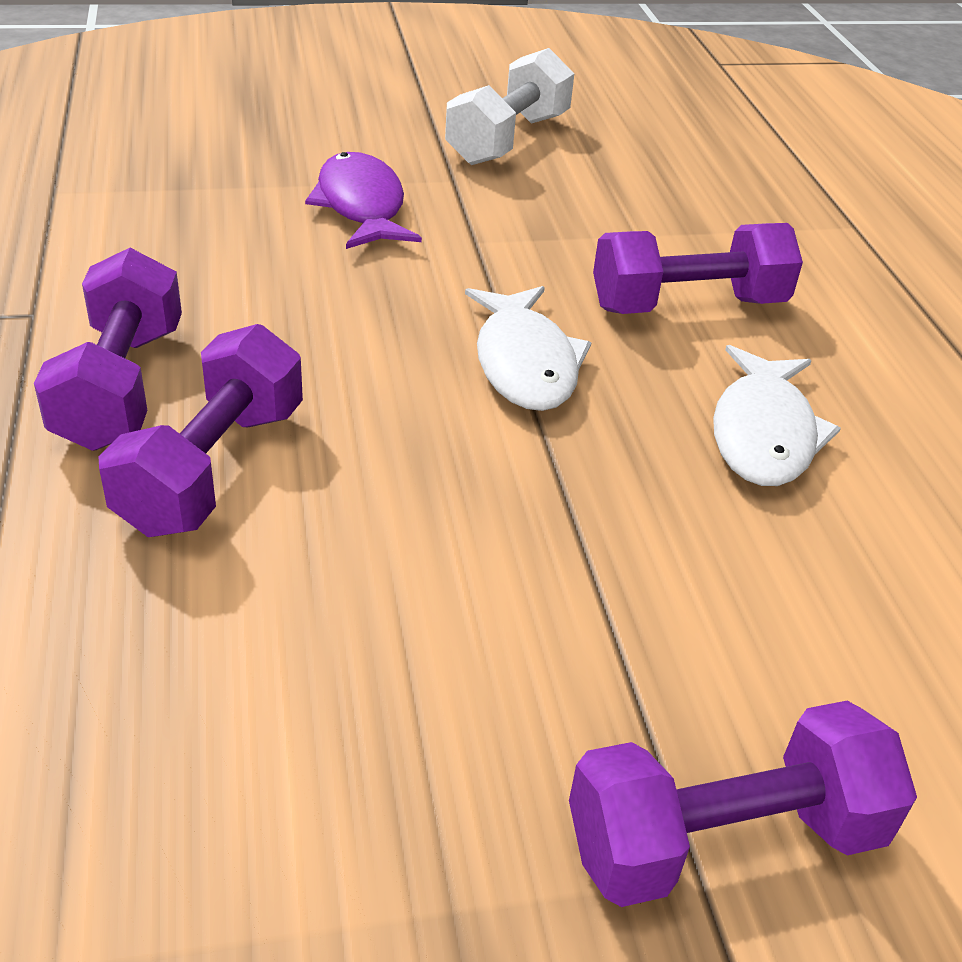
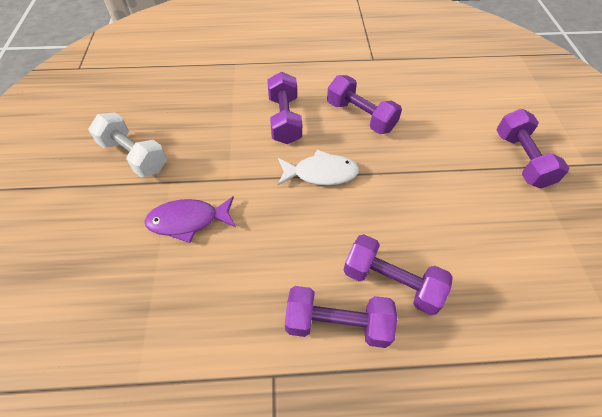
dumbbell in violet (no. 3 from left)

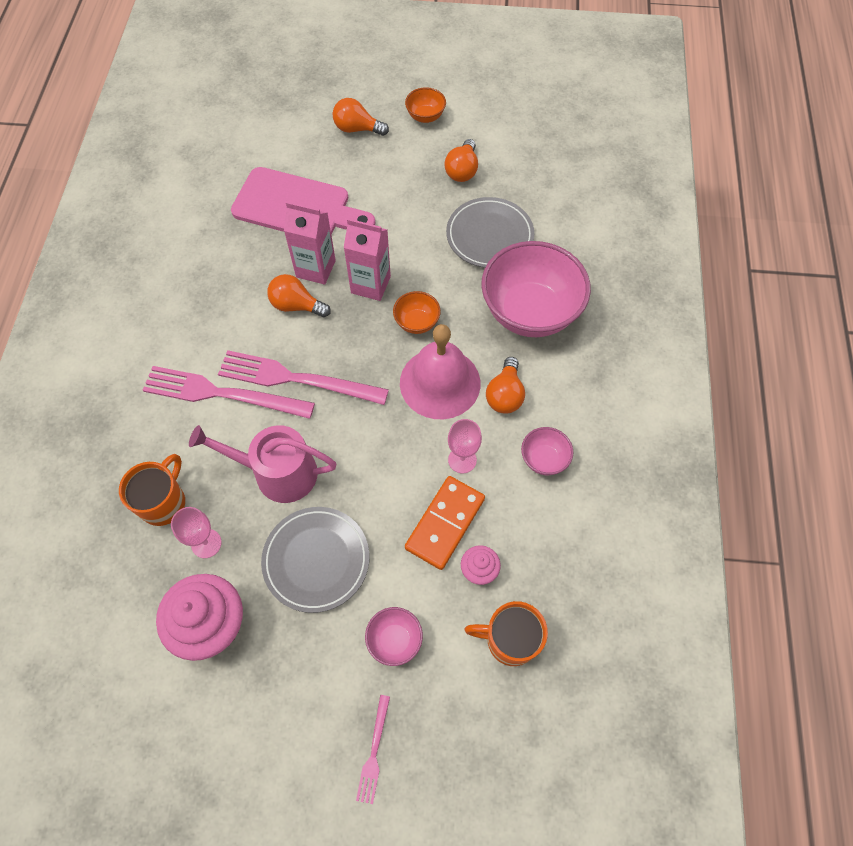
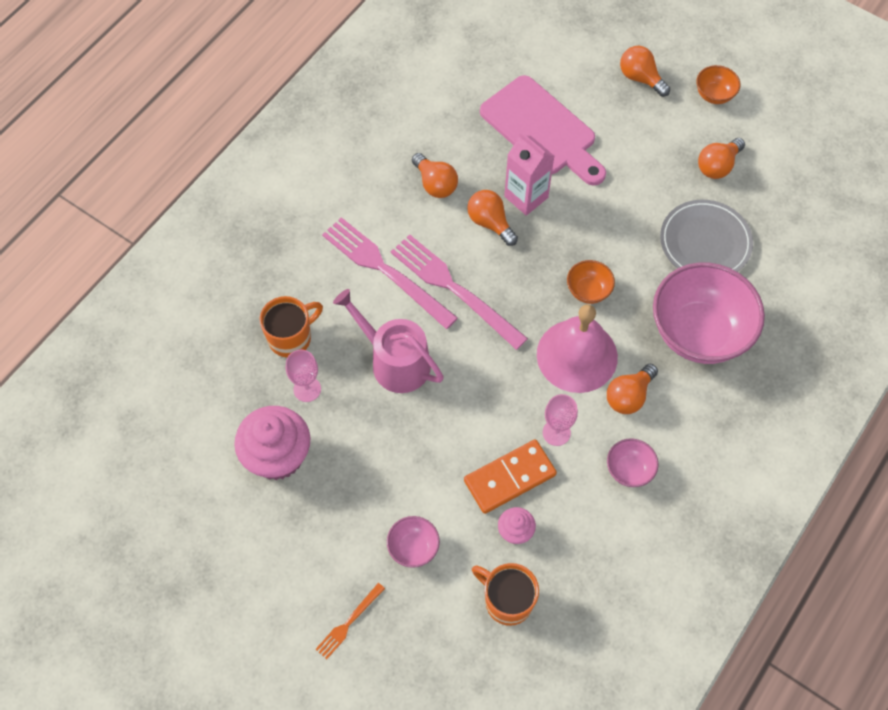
dinner fork in orange
light bulb in orange (no. 1 from left)
flat dish in gray (no. 1 from left in the first image)
carton in rose-pink (no. 2 from left in the first image)

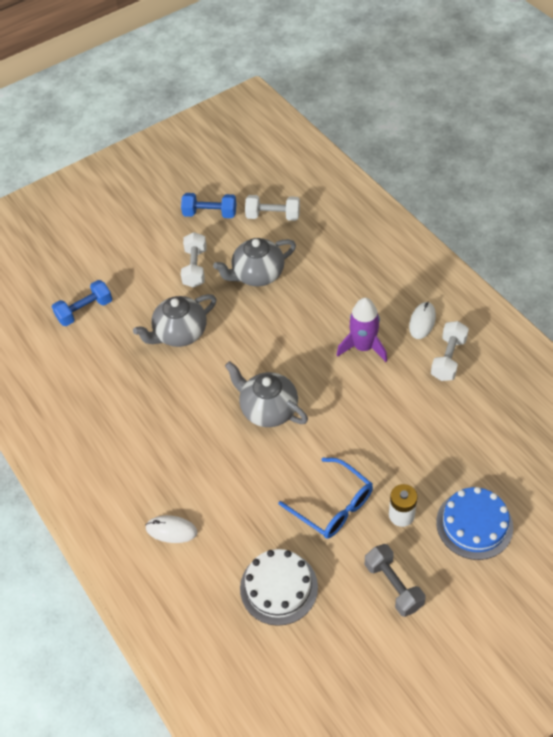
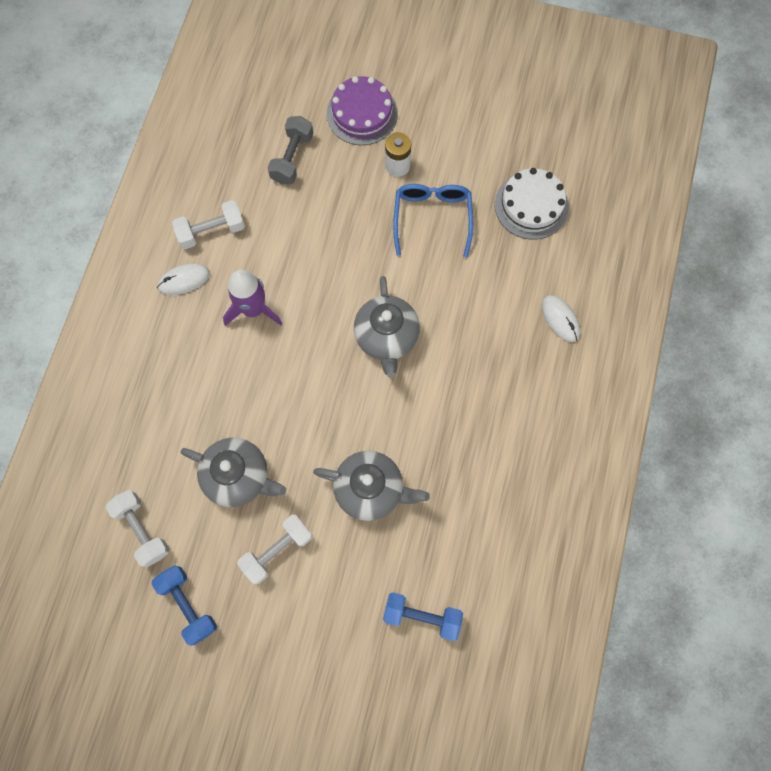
dumbbell in gray
layer cake in violet

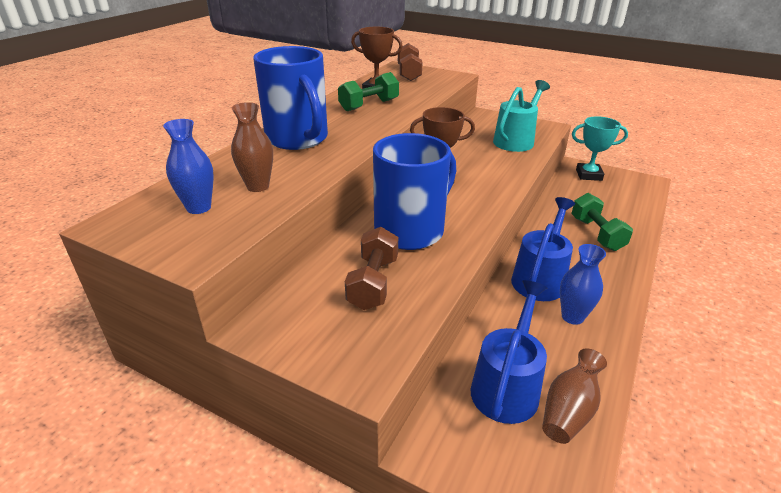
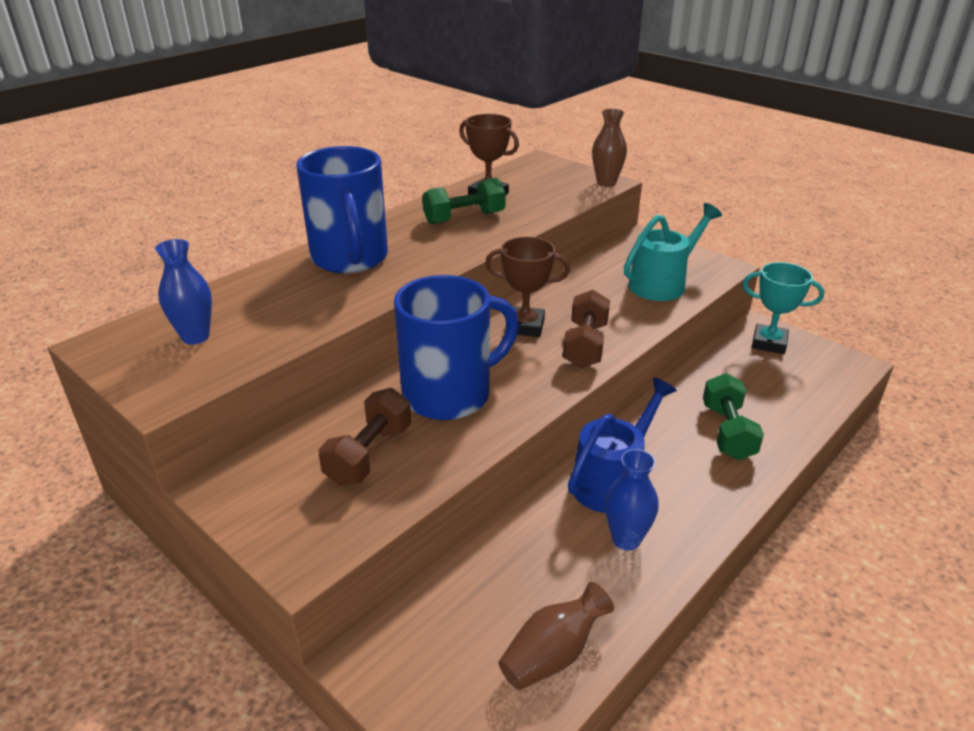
dumbbell in dark brown (no. 2 from left)
flower vase in dark brown (no. 2 from left)
watering can in royal blue (no. 1 from left in the first image)

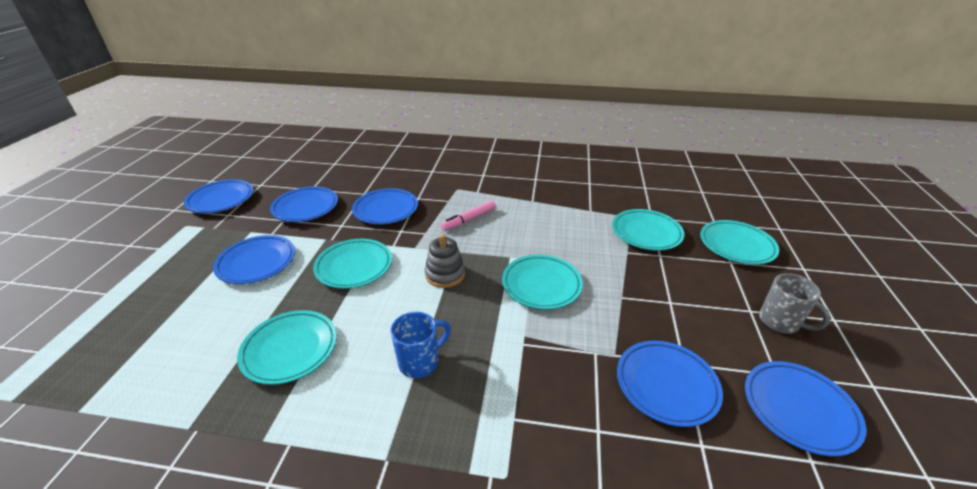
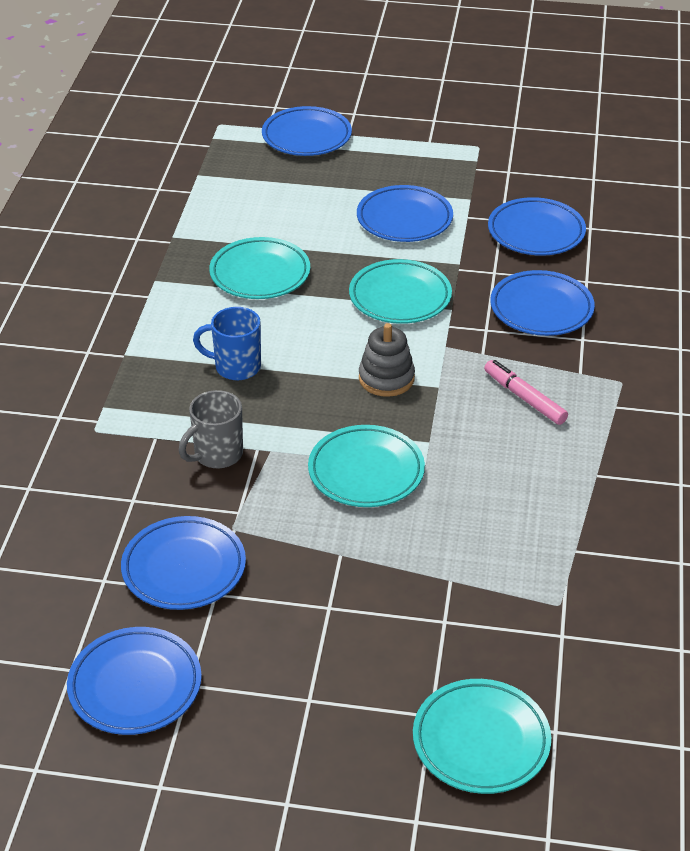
mug in gray
mug in royal blue
flat dish in royal blue (no. 3 from left)
flat dish in aqua (no. 4 from left in the first image)

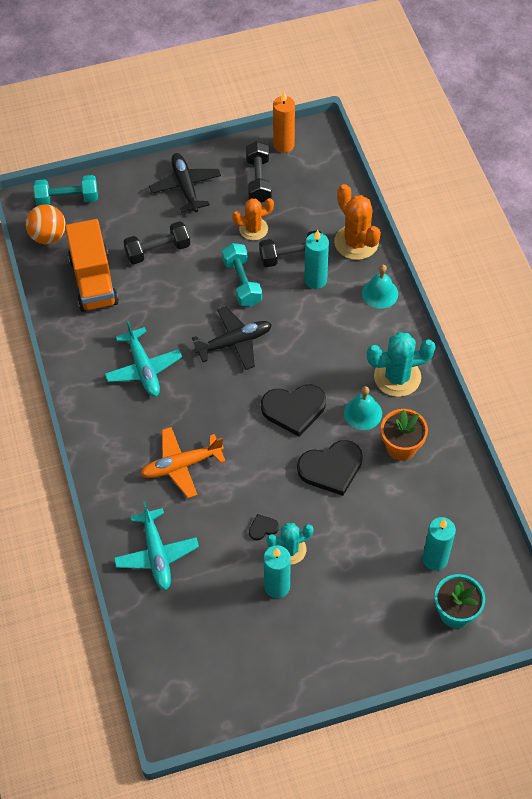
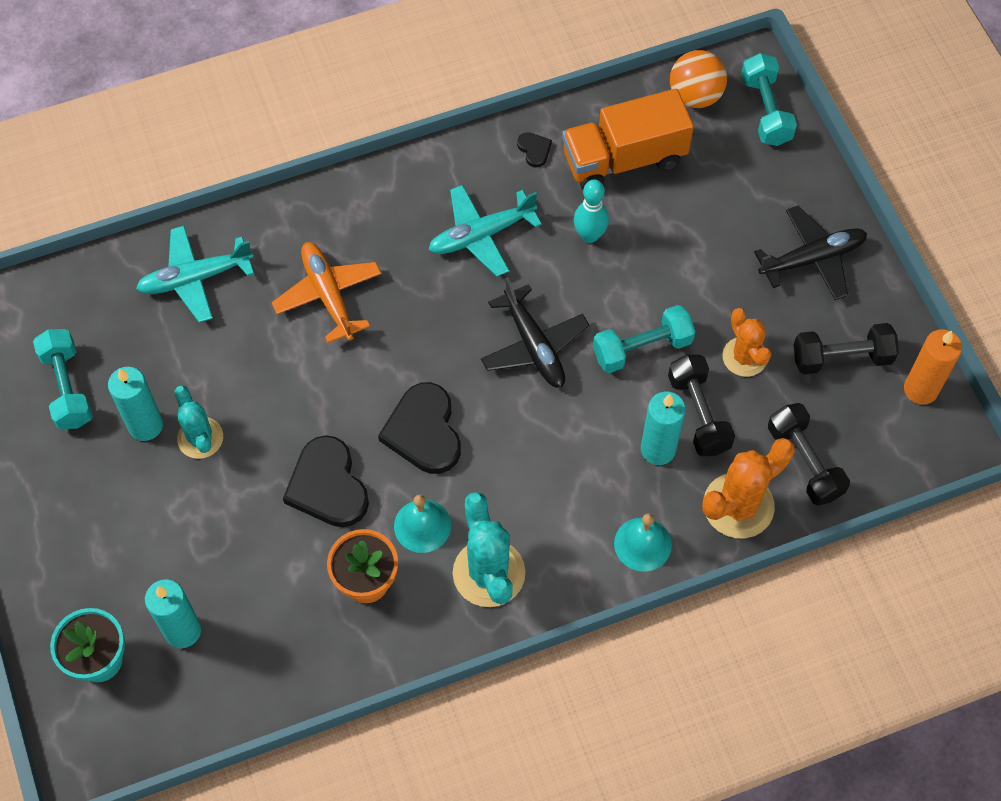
dumbbell in aqua (no. 1 from left)
heart in ebony (no. 3 from left)
skittle in aqua
dumbbell in ebony (no. 2 from left)

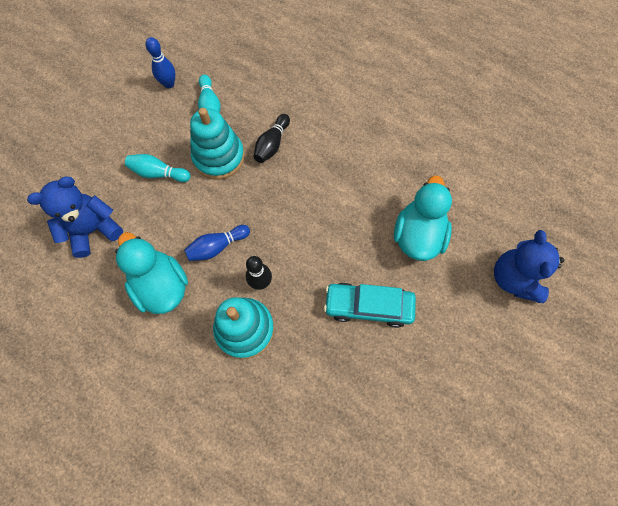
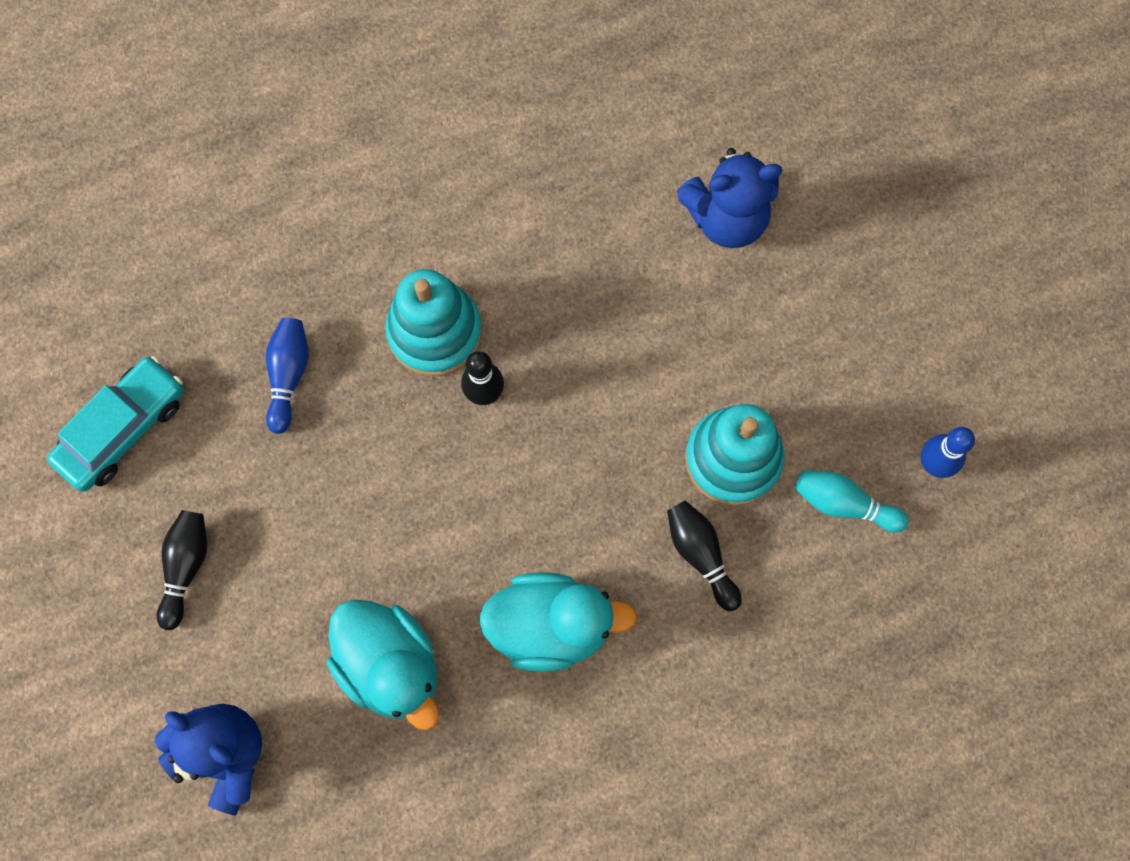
toy car in aqua
skittle in ebony (no. 1 from left)
skittle in royal blue (no. 1 from left)
duck in aqua (no. 2 from left)
stuffed bear in royal blue (no. 2 from left)
skittle in aqua (no. 1 from left in the first image)

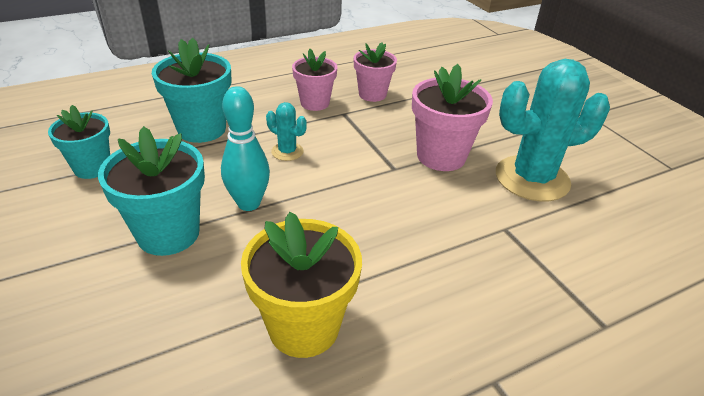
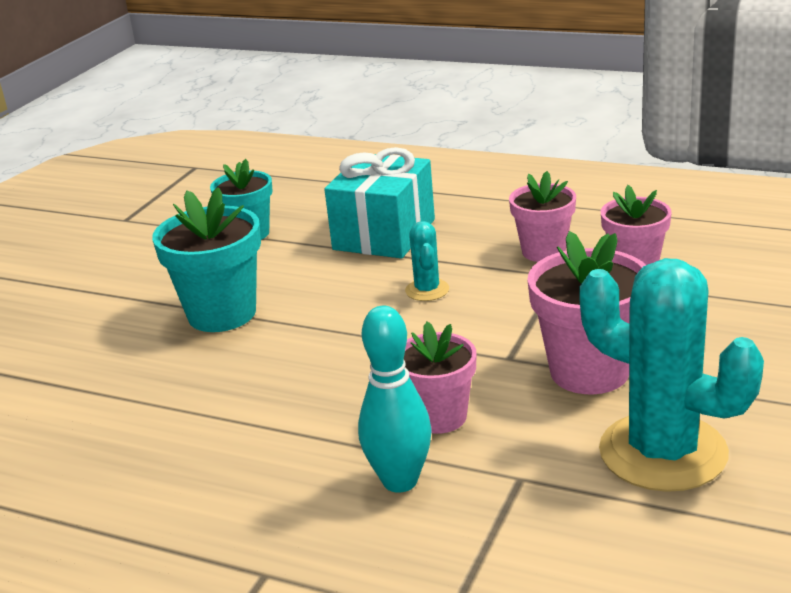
gift in aqua
skittle in aqua
plant pot in rose-pink (no. 1 from left)
plant pot in bright yellow

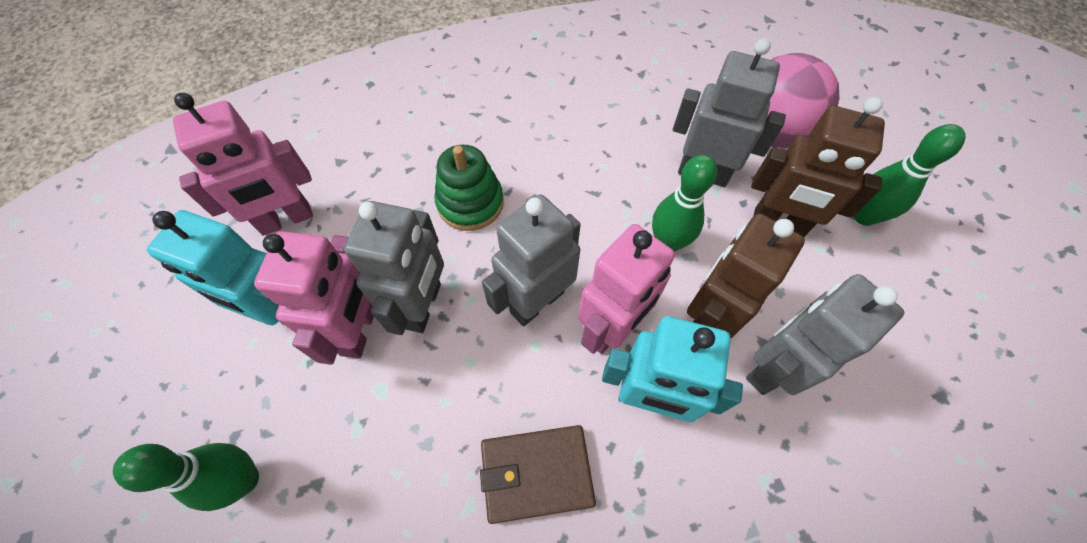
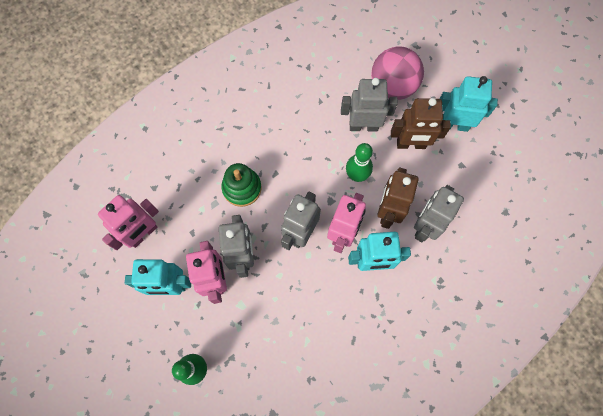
robot in aqua (no. 3 from left)
card wallet in dark brown

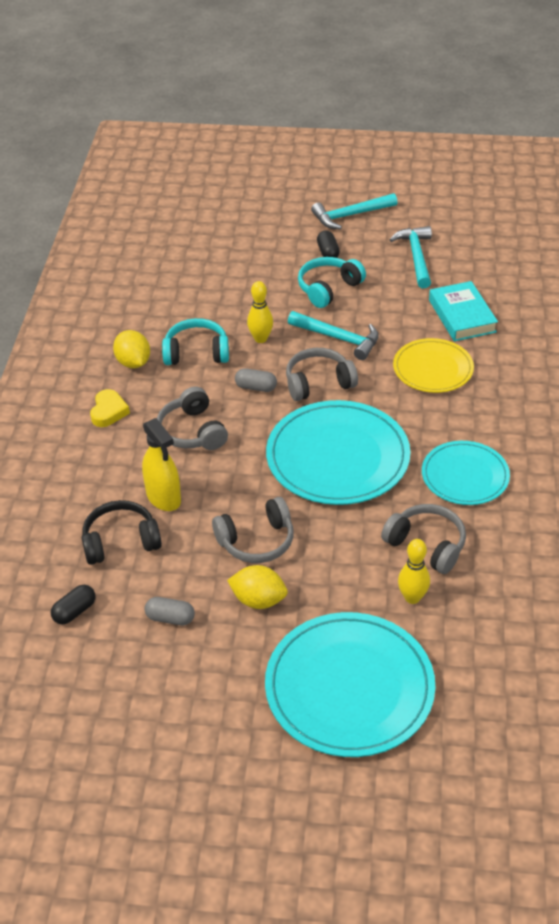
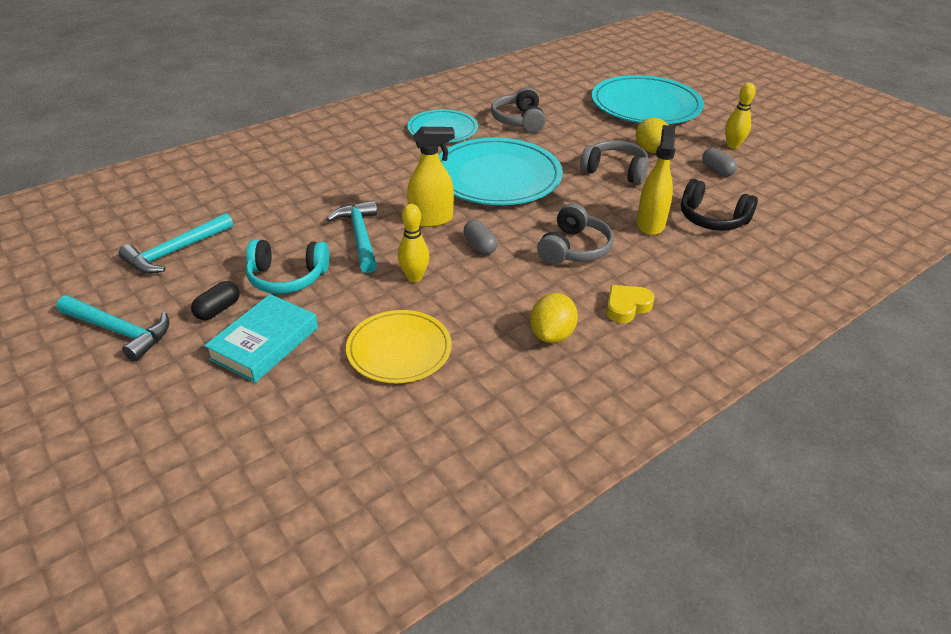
hardcover in aqua
flat dish in bright yellow
sprayer in bright yellow (no. 1 from left)
skittle in bright yellow (no. 2 from left)
capsule in ebony (no. 1 from left in the first image)
over-ear headphones in aqua (no. 1 from left in the first image)

